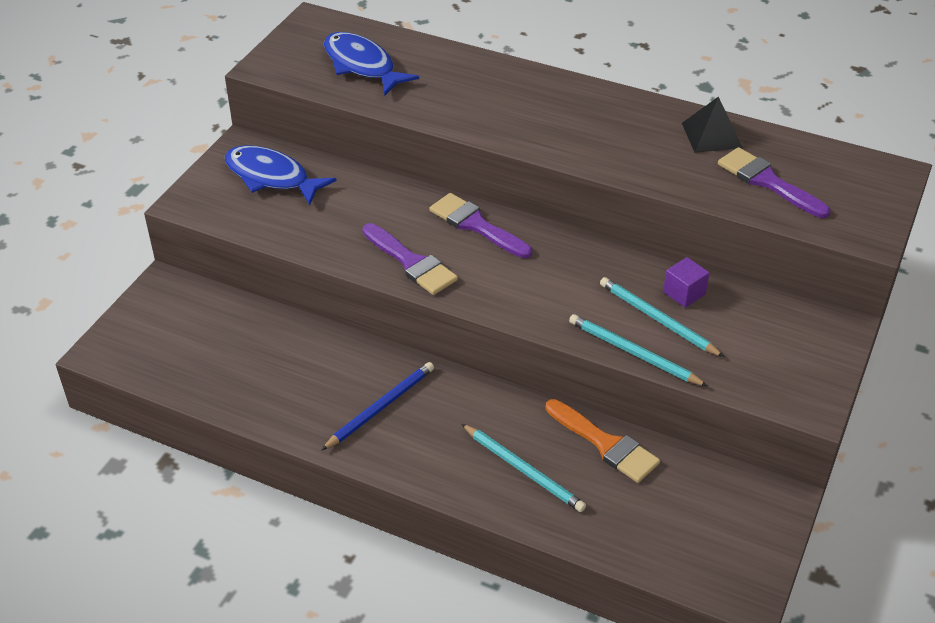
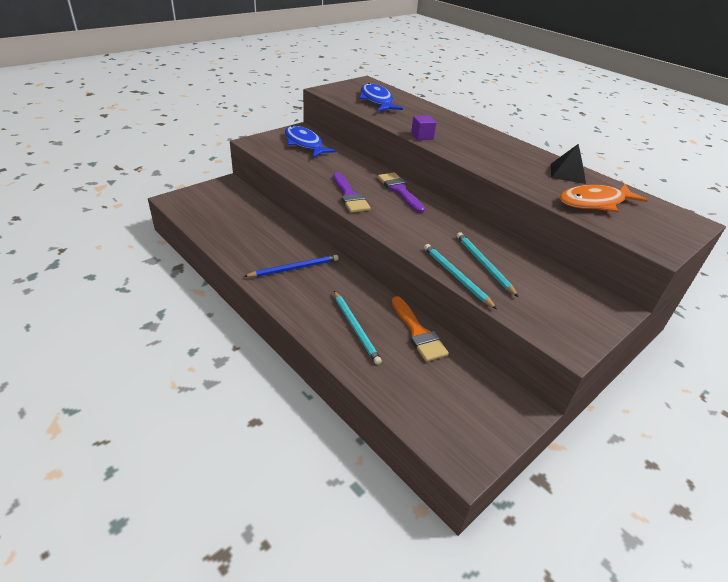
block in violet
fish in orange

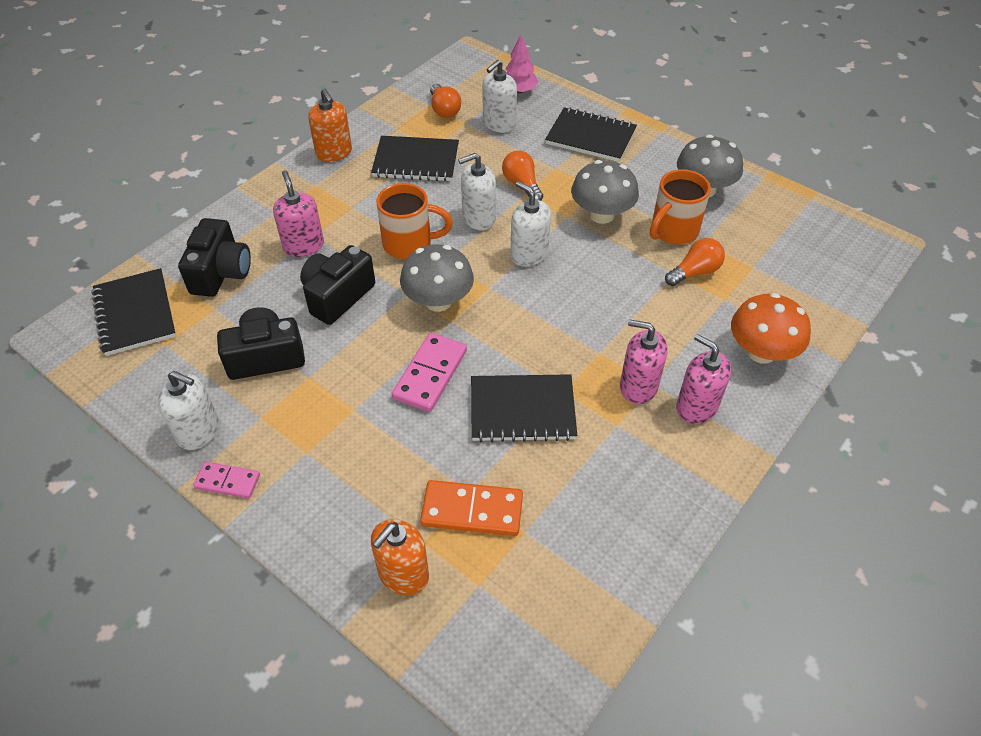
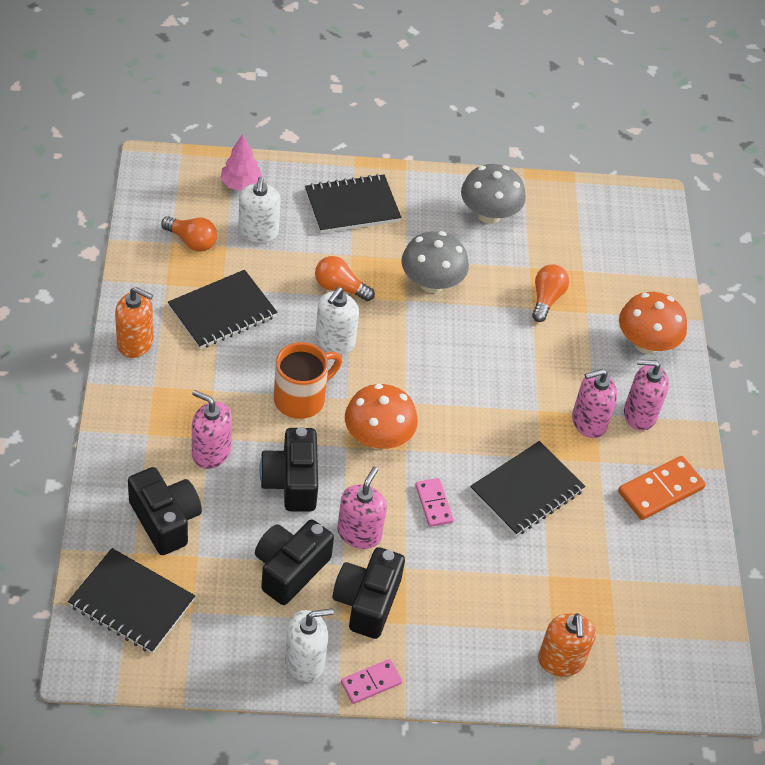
camera in ebony (no. 4 from left)
soap dispenser in rose-pink (no. 2 from left)
mushroom in orange (no. 1 from left)
domino in rose-pink (no. 2 from left)
domino in orange
soap dispenser in snow-white (no. 4 from left in the first image)
mug in orange (no. 2 from left in the first image)

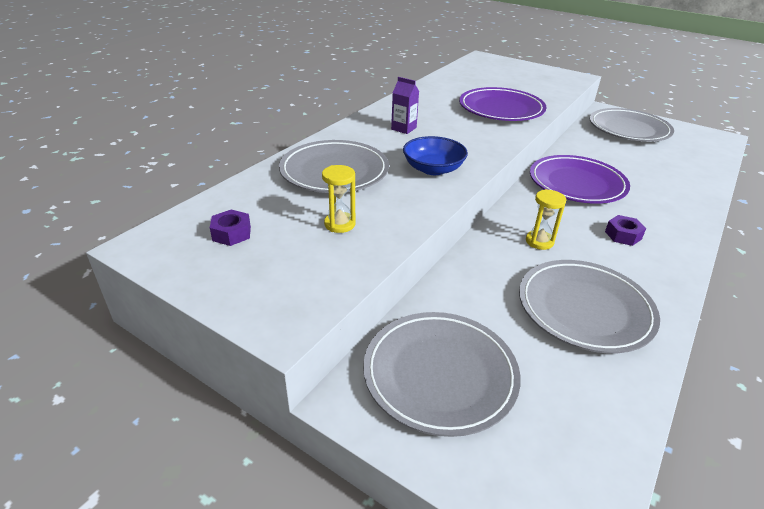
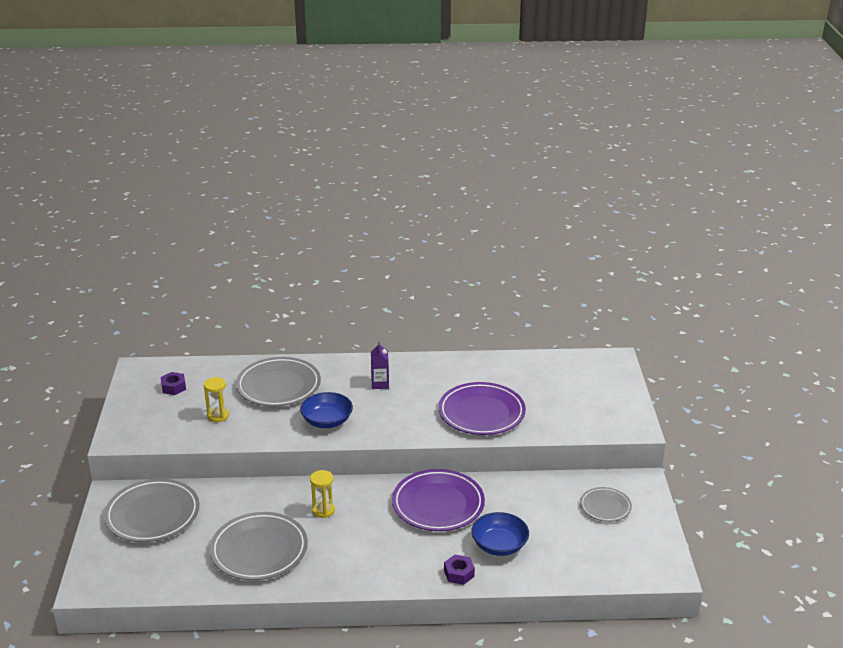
hex nut in violet (no. 2 from left)
serving bowl in royal blue (no. 2 from left)
flat dish in gray (no. 4 from left)

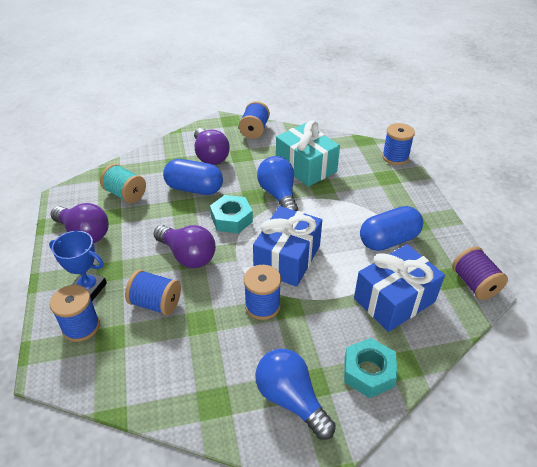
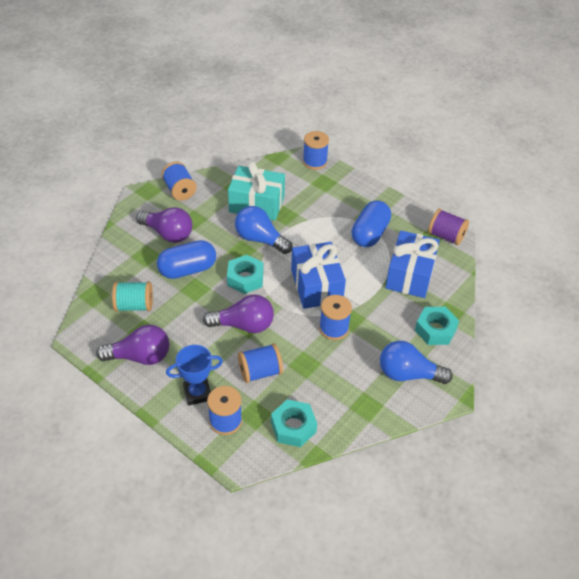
hex nut in aqua (no. 2 from left)

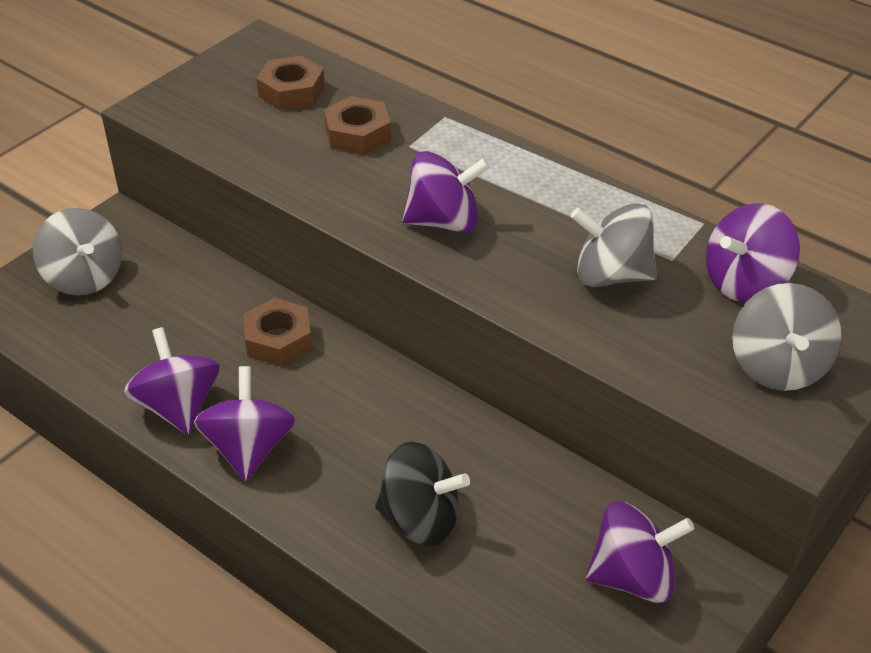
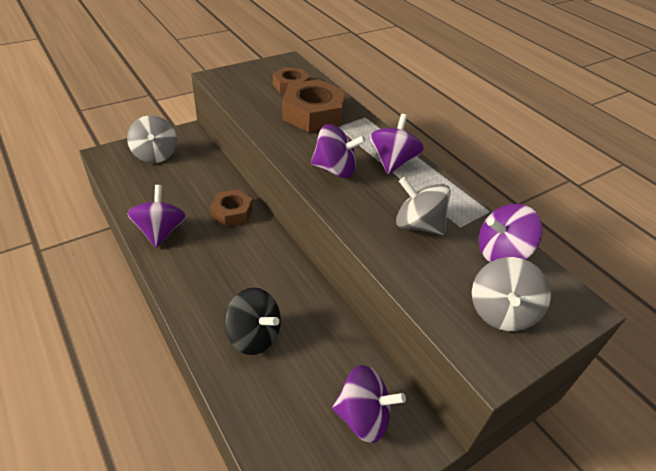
hex nut in dark brown (no. 3 from left)
whirligig in violet (no. 4 from left)

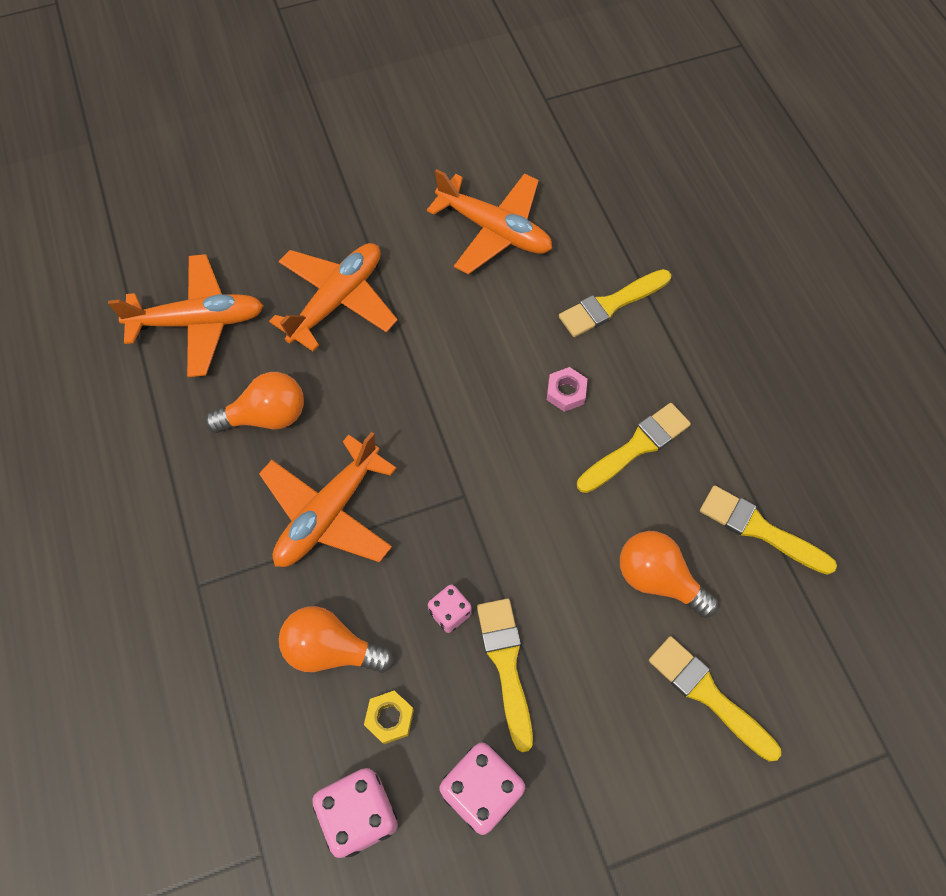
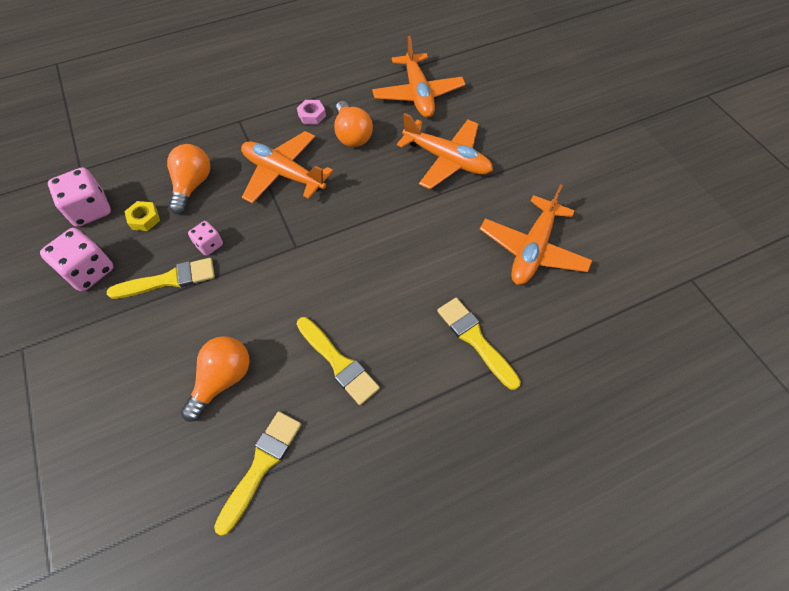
hex nut in rose-pink
brush in bright yellow (no. 4 from left in the first image)

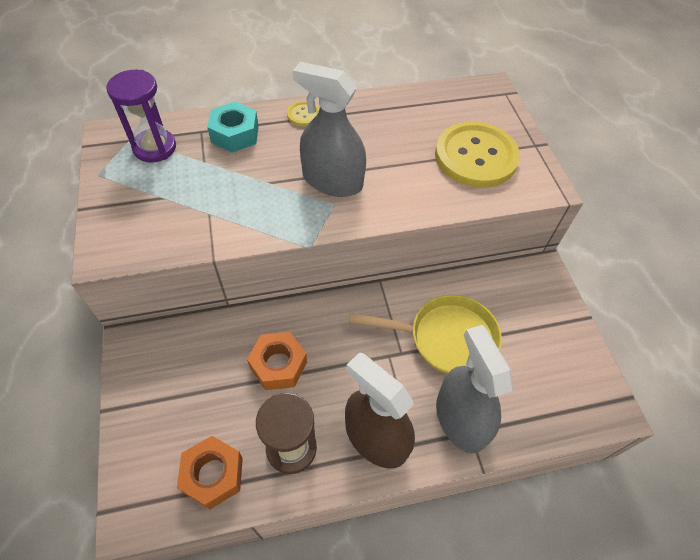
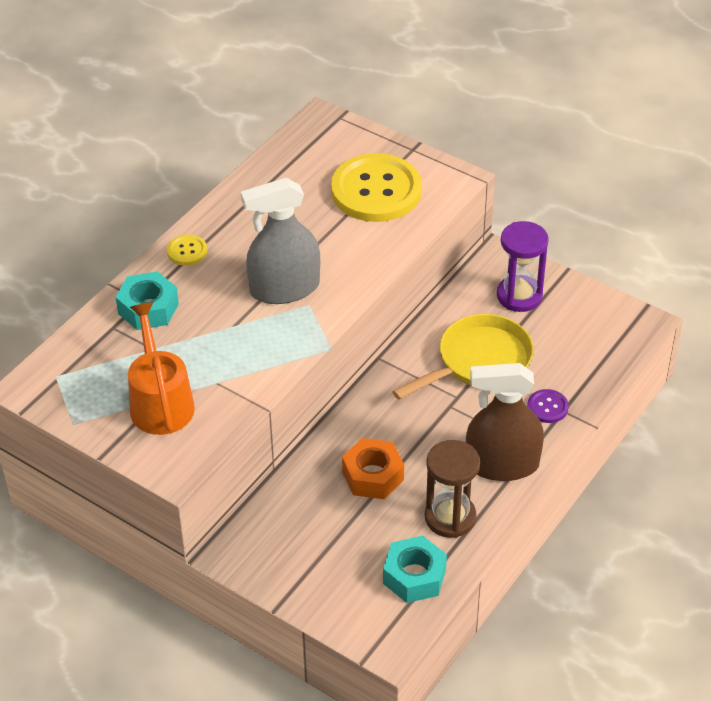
watering can in orange
hex nut in aqua (no. 2 from left)
sandglass in violet
sewing button in violet

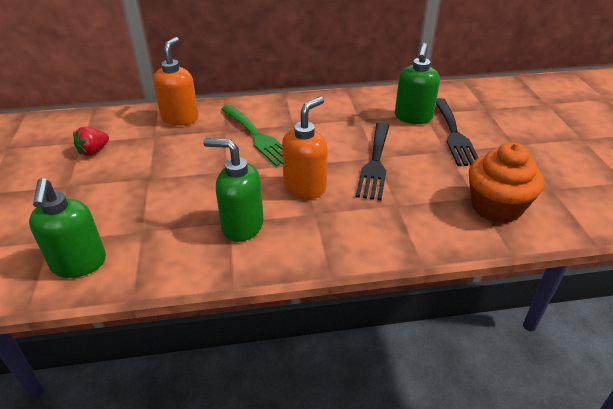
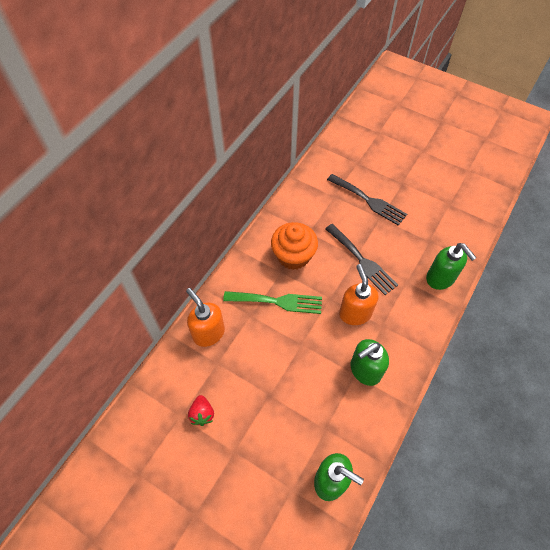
muffin in orange
soap dispenser in leaf-green (no. 3 from left)

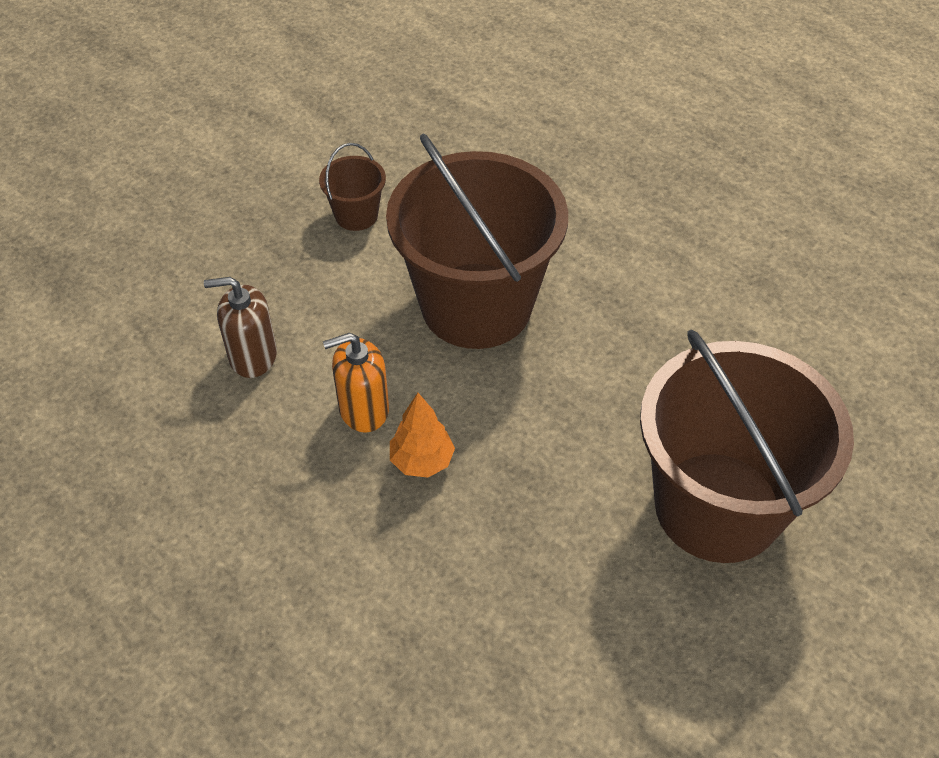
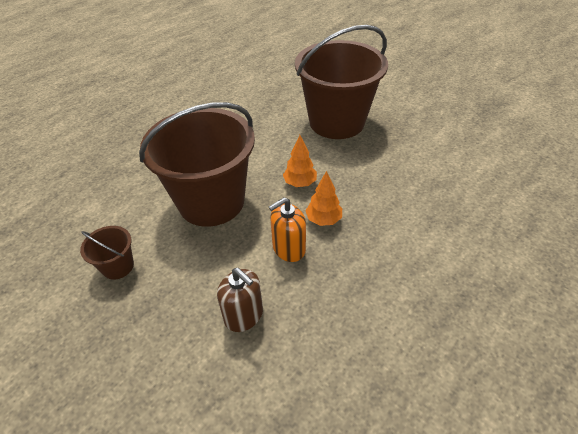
soap dispenser in dark brown
soap dispenser in orange
toy tree in orange (no. 1 from left)

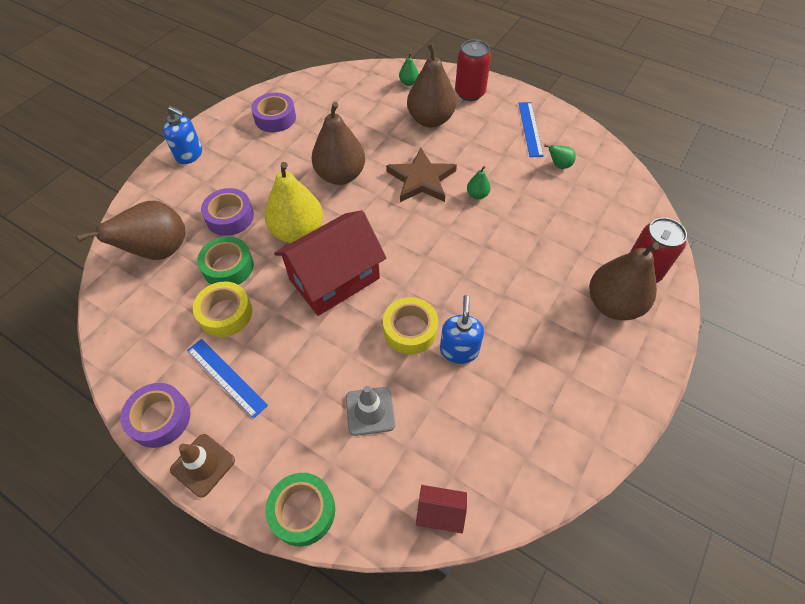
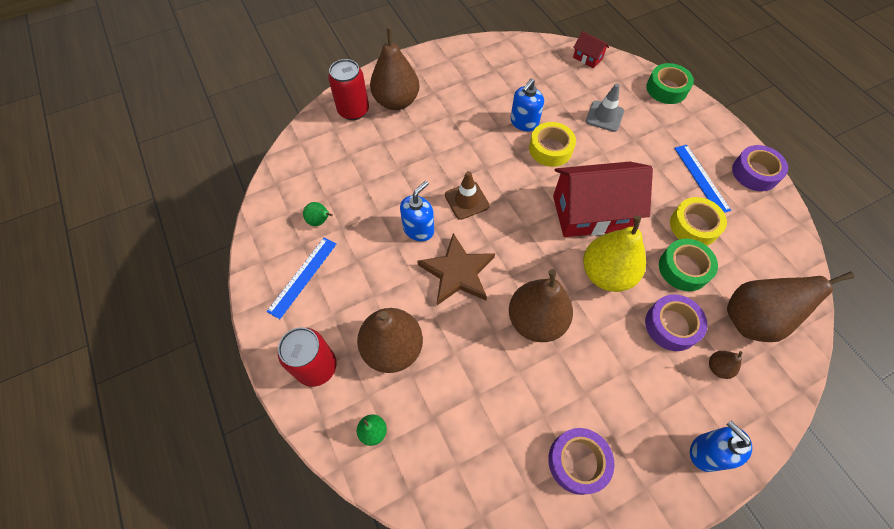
soap dispenser in royal blue (no. 1 from left)
traffic cone in dark brown
pear in dark brown (no. 4 from left)

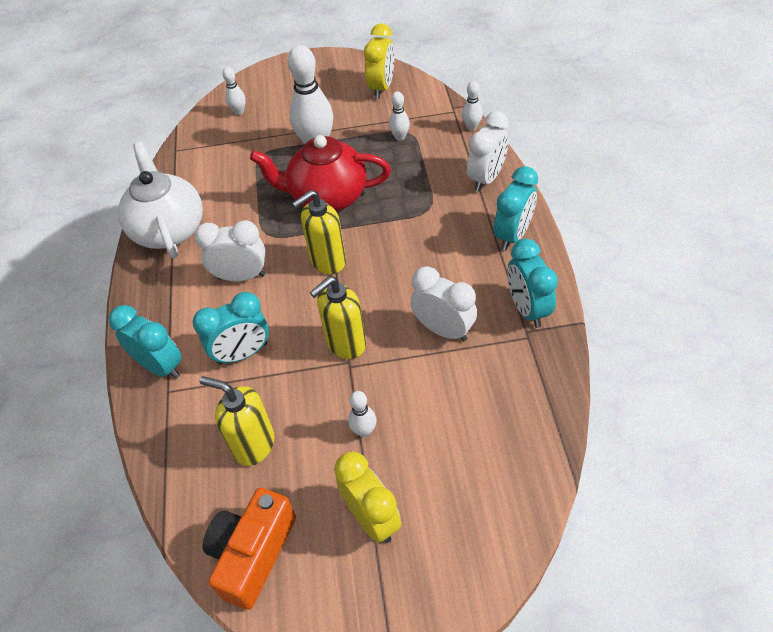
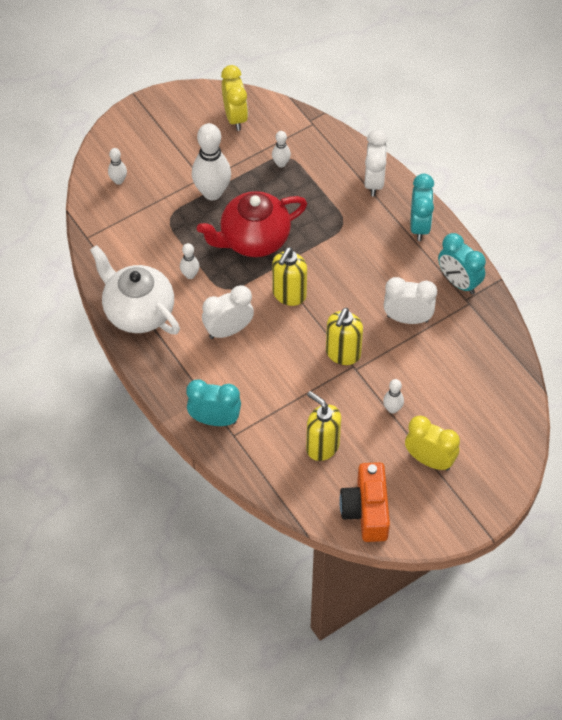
skittle in snow-white (no. 2 from left)
soap dispenser in bright yellow (no. 2 from left)
bedside clock in aqua (no. 2 from left in the first image)

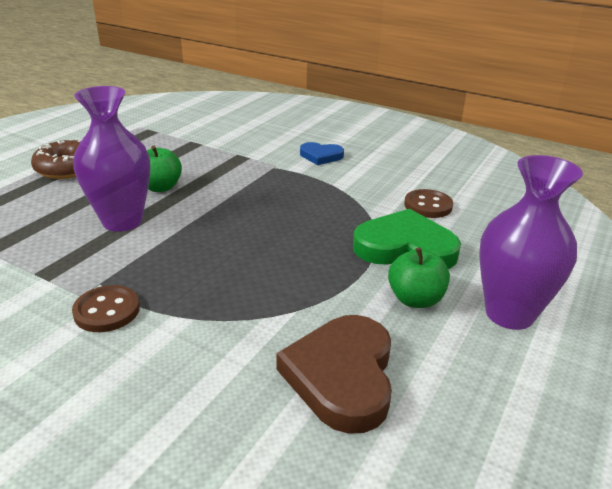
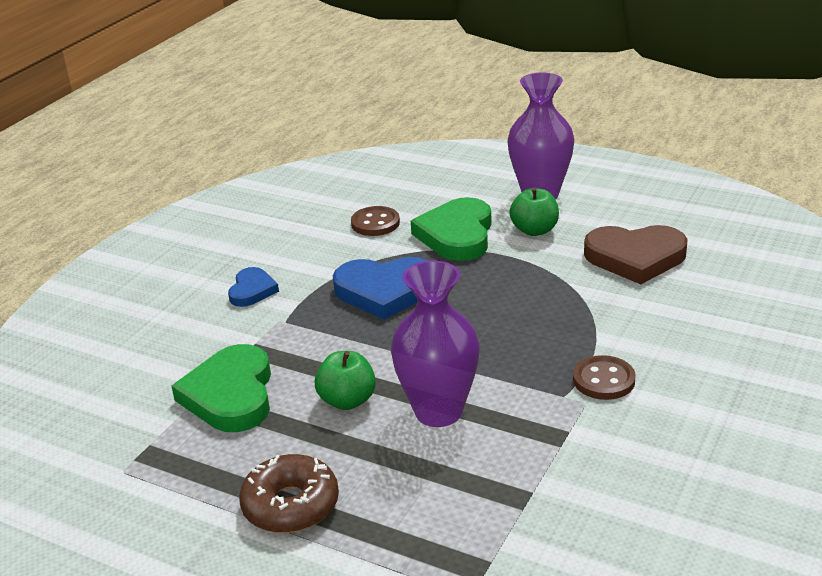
heart in leaf-green (no. 1 from left)
heart in royal blue (no. 2 from left)

